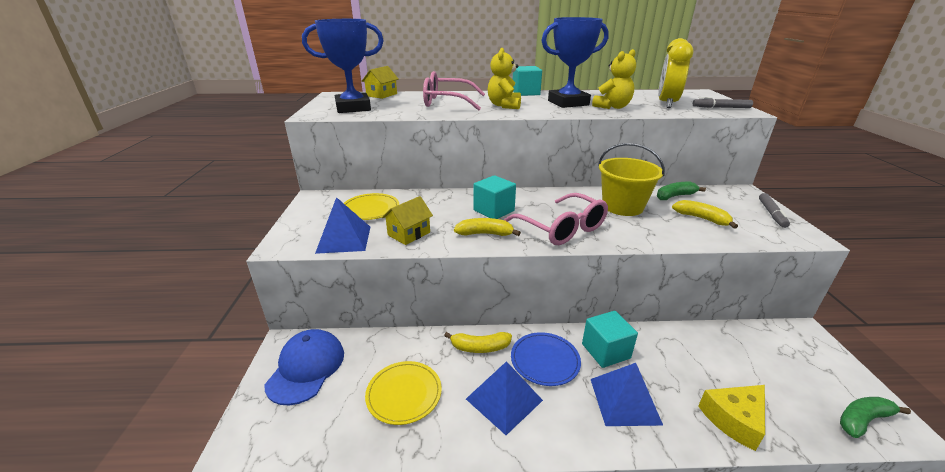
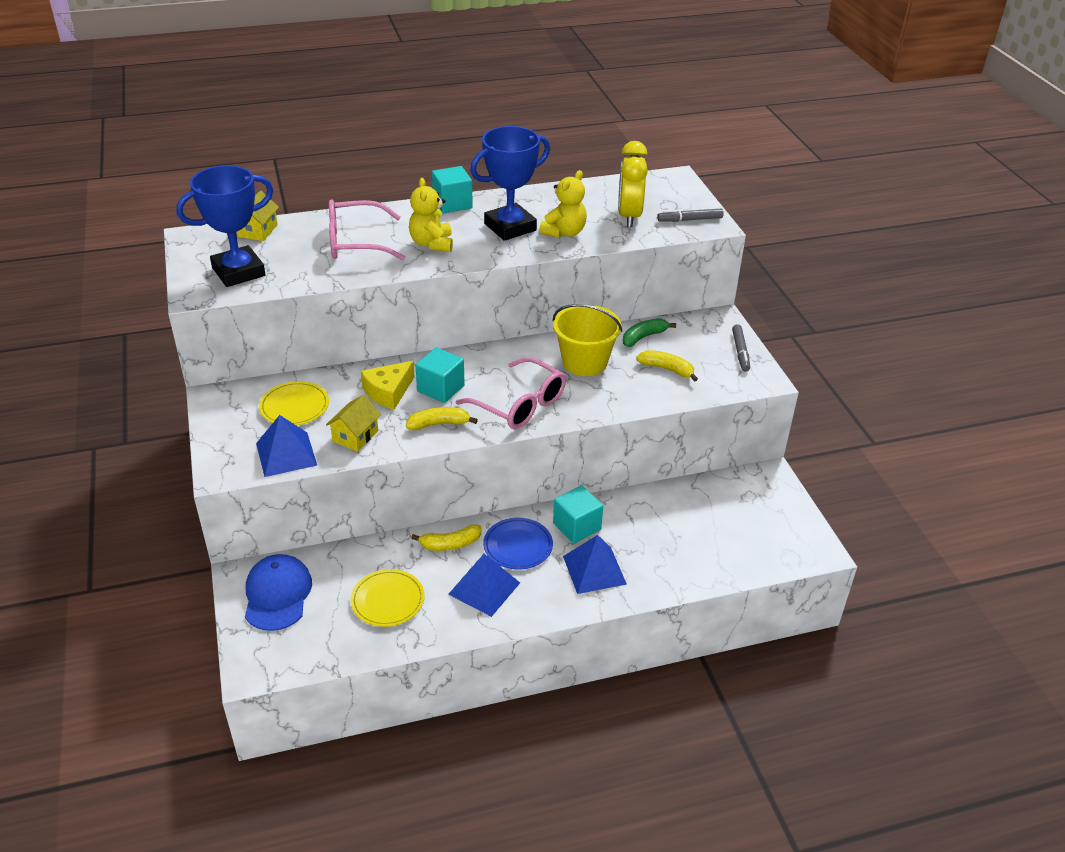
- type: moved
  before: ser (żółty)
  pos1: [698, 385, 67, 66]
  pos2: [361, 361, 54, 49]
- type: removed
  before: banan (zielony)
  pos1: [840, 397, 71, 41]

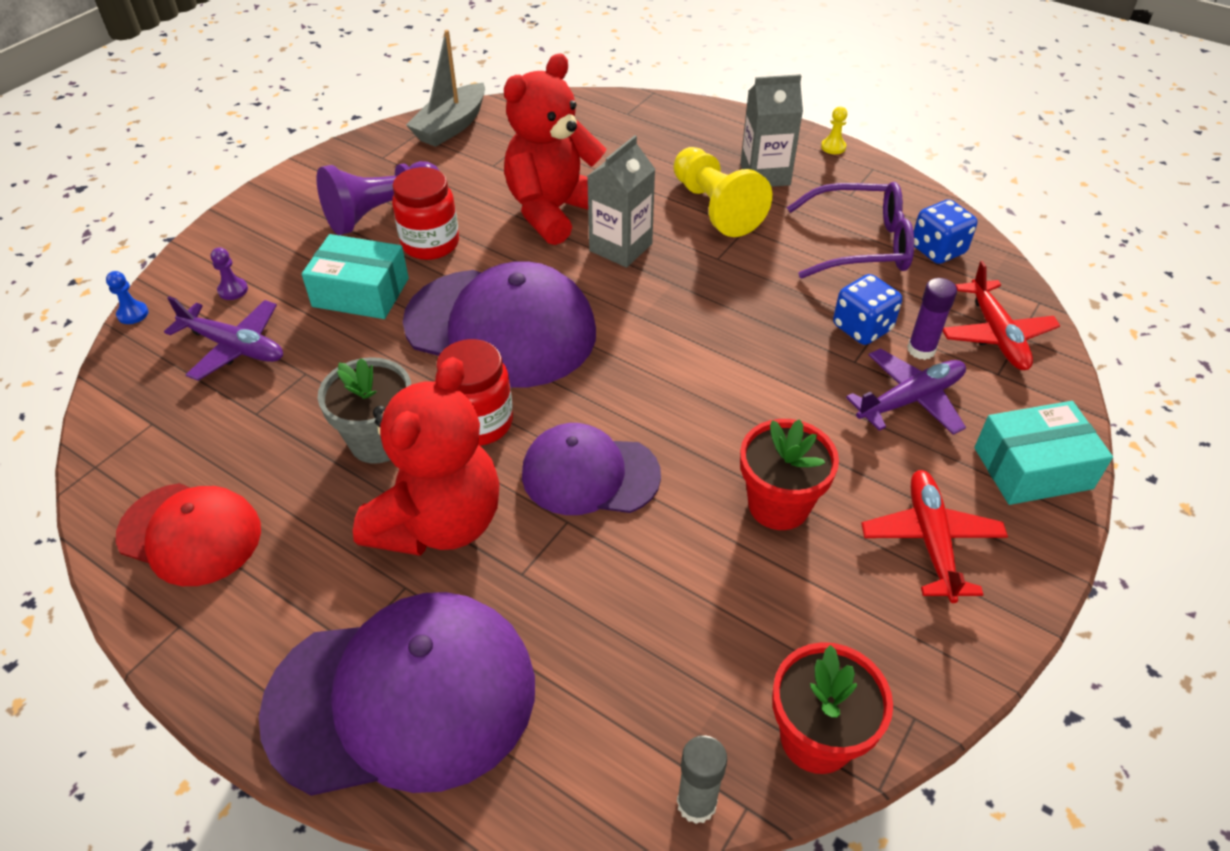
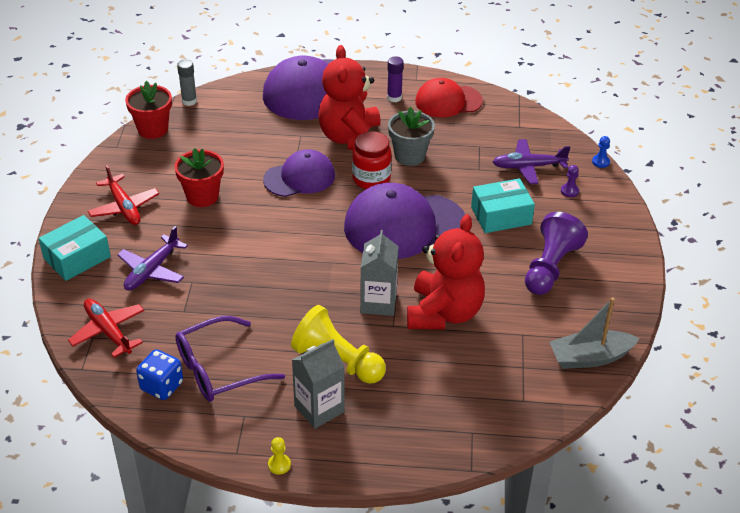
- type: removed
  before: słoik (czerwony)
  pos1: [392, 167, 67, 93]
- type: turned
  before: łódka (szary)
  pos1: [406, 30, 79, 117]
  pos2: [550, 297, 90, 72]
  turn: -105
- type: removed
  before: kostka do gry (niebieski)
  pos1: [833, 274, 69, 71]
- type: moved
  before: klej w sztyfcie (fioletowy)
  pos1: [907, 278, 50, 82]
  pos2: [387, 56, 17, 46]

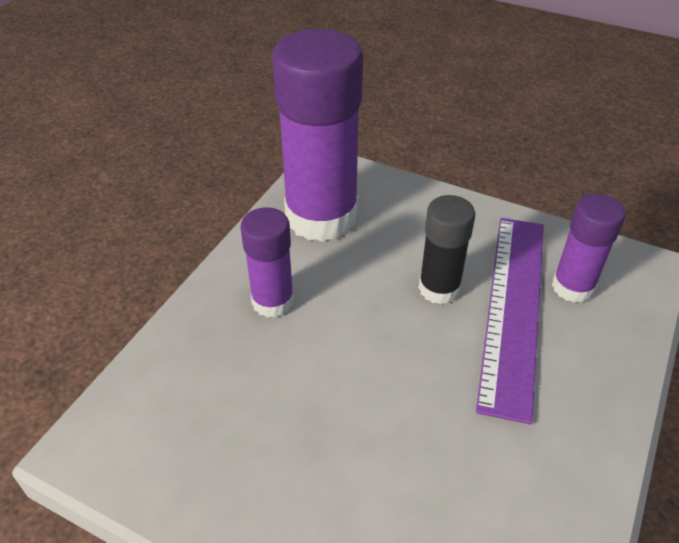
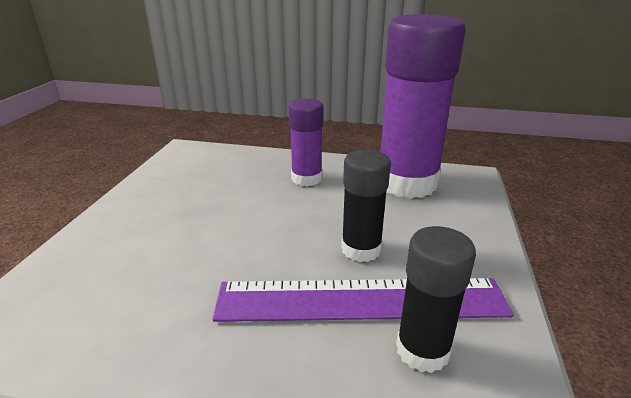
- type: recoloured
  before: klej w sztyfcie (fioletowy)
  after: klej w sztyfcie (czarny)
  pos1: [552, 194, 74, 109]
  pos2: [396, 226, 80, 147]

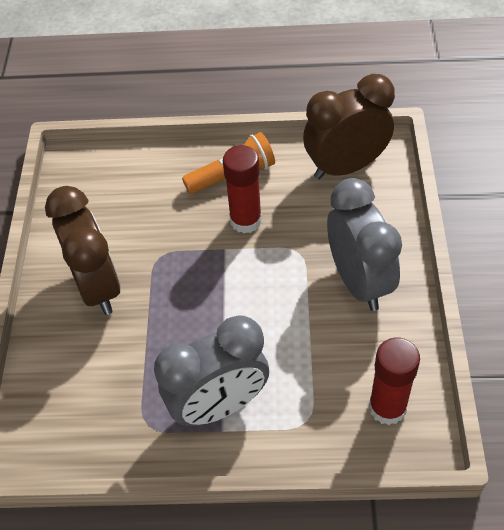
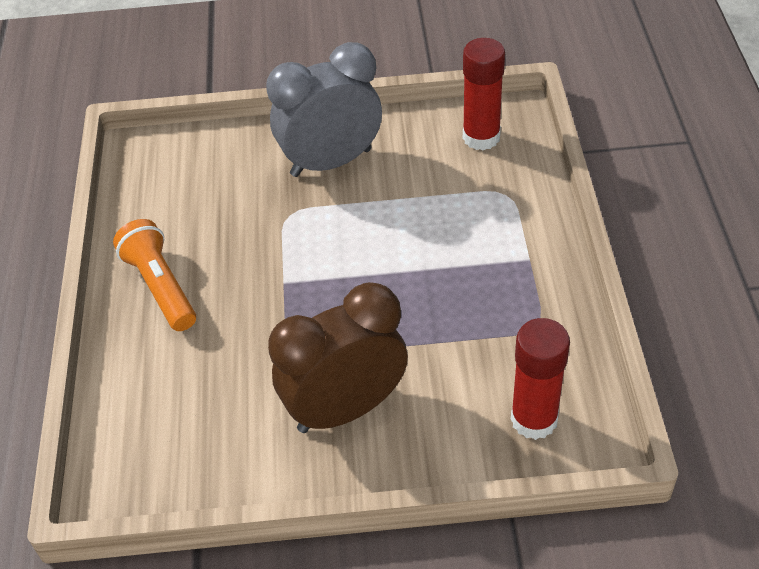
- type: removed
  before: budzik (szary)
  pos1: [154, 315, 115, 111]
- type: moved
  before: klej w sztyfcie (czerwony)
  pos1: [223, 145, 39, 88]
  pos2: [511, 318, 59, 122]
- type: removed
  before: budzik (brązowy)
  pos1: [303, 74, 92, 105]

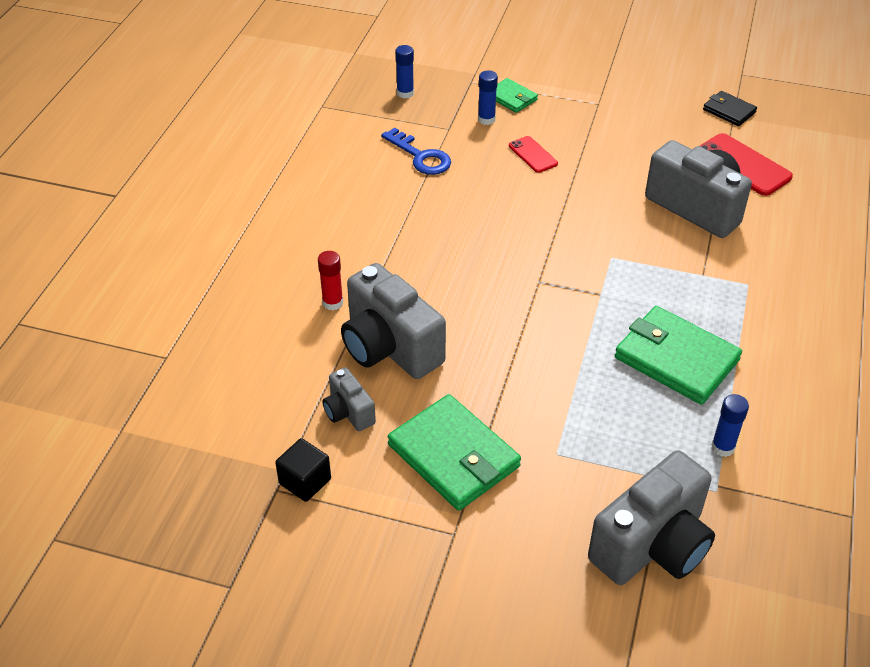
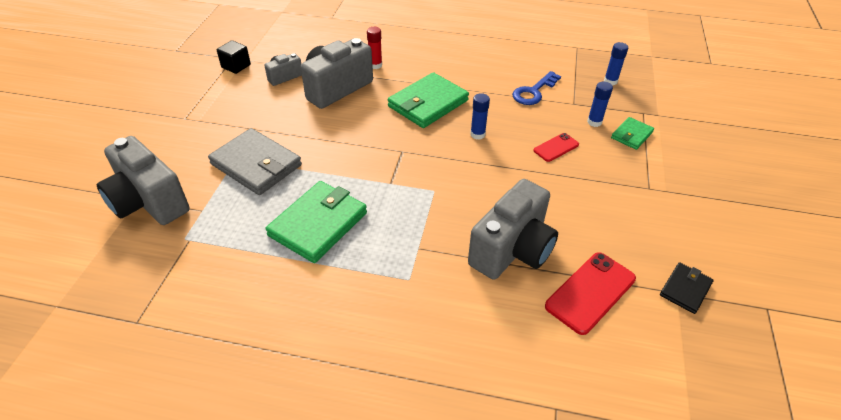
- type: moved
  before: portfel (zielony)
  pos1: [388, 394, 133, 117]
  pos2: [388, 72, 81, 56]
- type: moved
  before: klej w sztyfcie (niebieski)
  pos1: [711, 394, 38, 63]
  pos2: [470, 93, 20, 47]
- type: added
  after: portfel (szary)
  pos2: [208, 128, 94, 67]

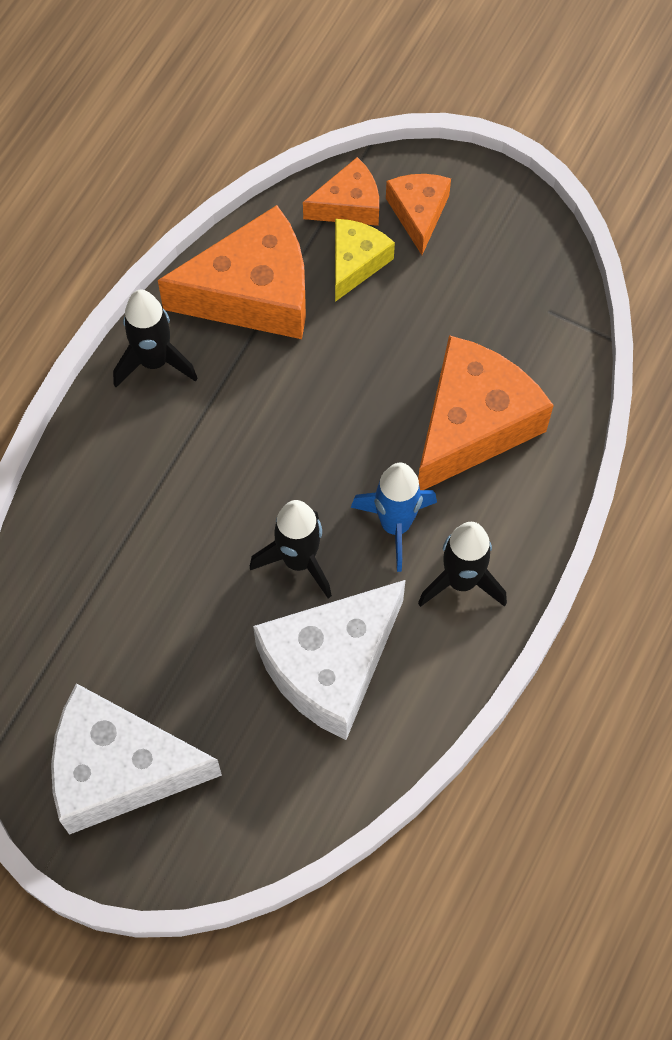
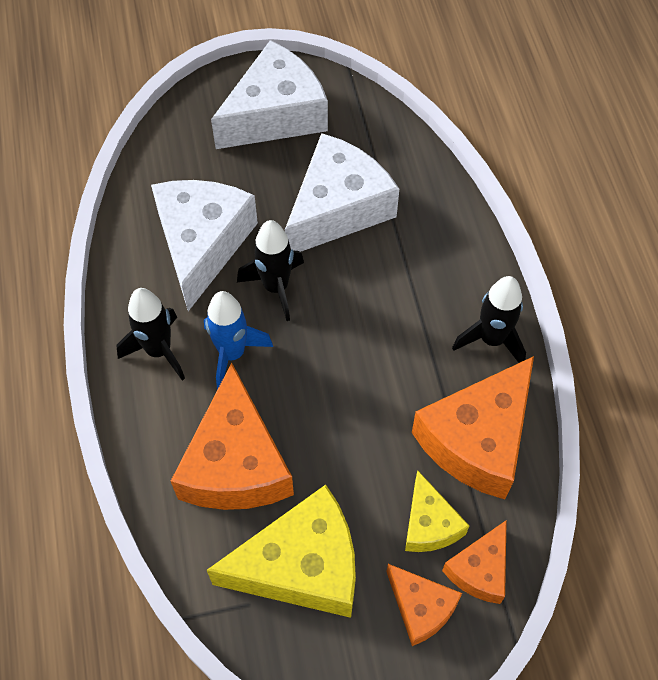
- type: added
  after: ser (żółty)
  pos2: [207, 485, 149, 133]
- type: added
  after: ser (biały)
  pos2: [285, 133, 114, 119]

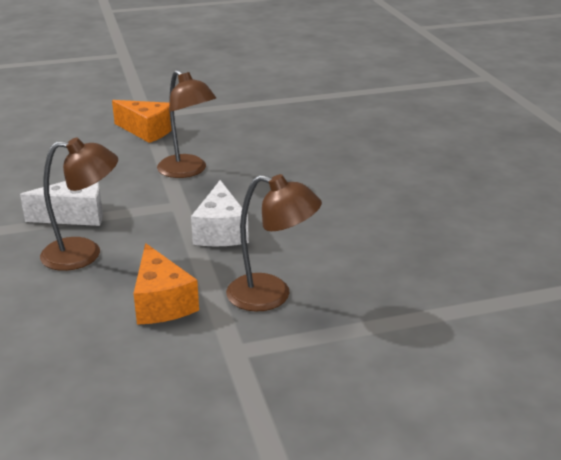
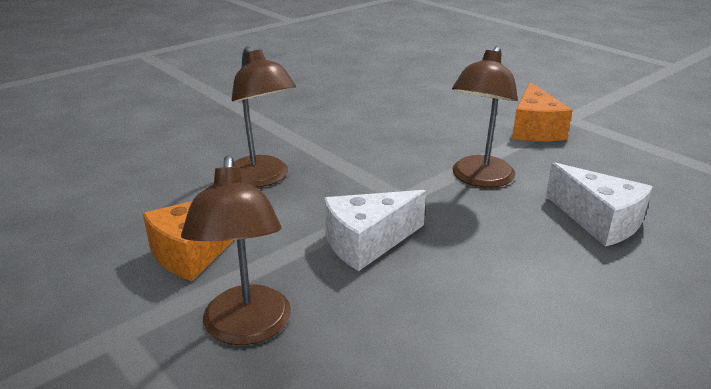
- type: moved
  before: ser (biały)
  pos1: [20, 181, 83, 45]
  pos2: [546, 162, 107, 85]

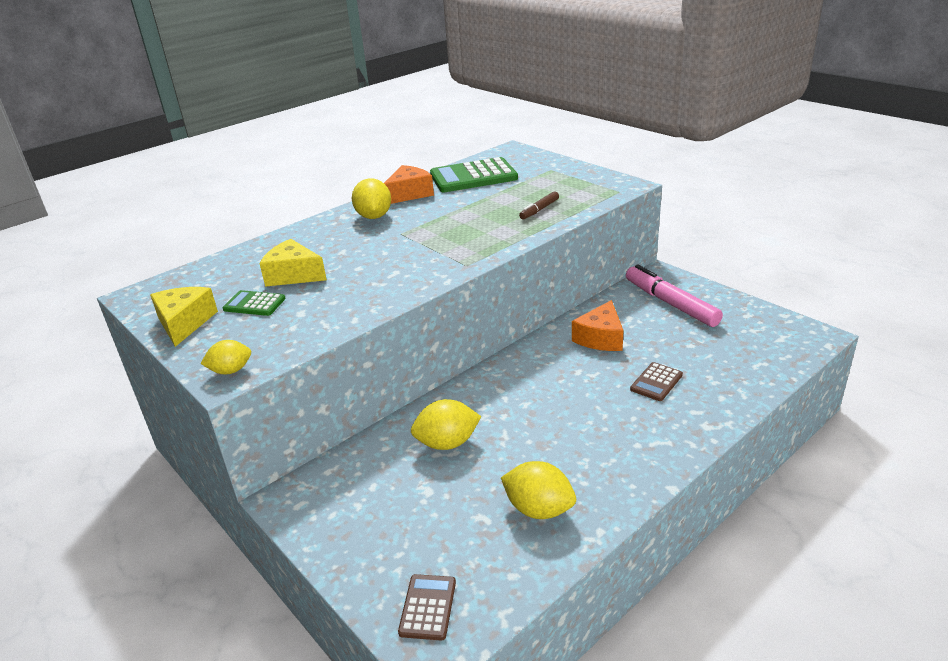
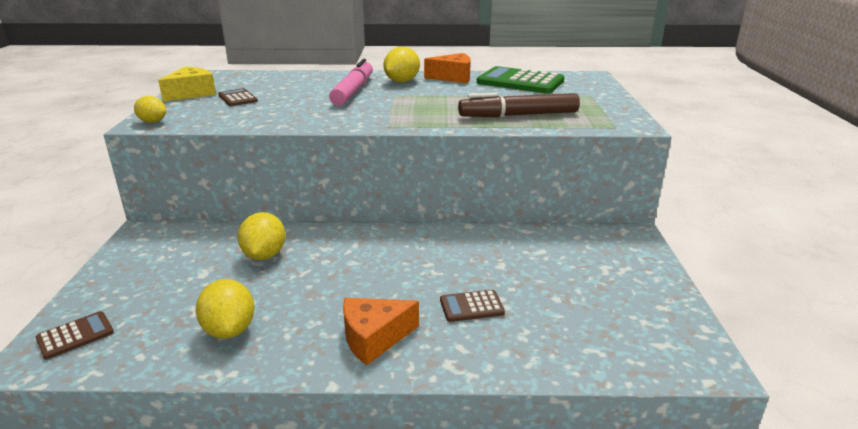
- type: recoloured
  before: kalkulator (zielony)
  after: kalkulator (brązowy)
  pos1: [223, 290, 63, 26]
  pos2: [218, 88, 40, 18]
- type: removed
  before: ser (żółty)
  pos1: [260, 239, 67, 48]
- type: turned
  before: cytryna (żółty)
  pos1: [411, 399, 70, 51]
  pos2: [238, 212, 48, 48]
  turn: 60
- type: resized
  before: flamaster (brązowy)
  pos1: [519, 191, 40, 28]
  pos2: [458, 93, 122, 24]
  scale: 2.0
- type: moved
  before: ser (pomarańczowy)
  pos1: [572, 300, 52, 51]
  pos2: [343, 298, 76, 67]
- type: moved
  before: flamaster (różowy)
  pos1: [626, 265, 97, 62]
  pos2: [329, 59, 44, 47]

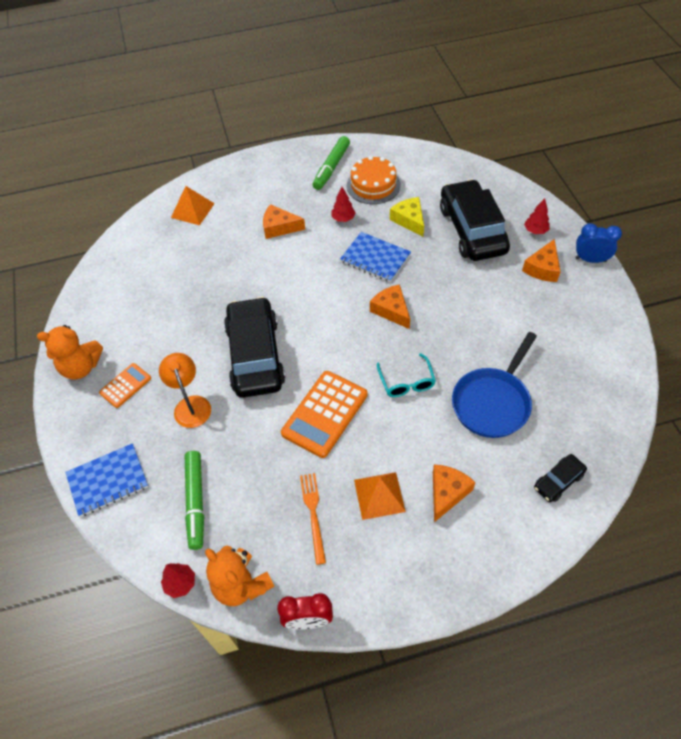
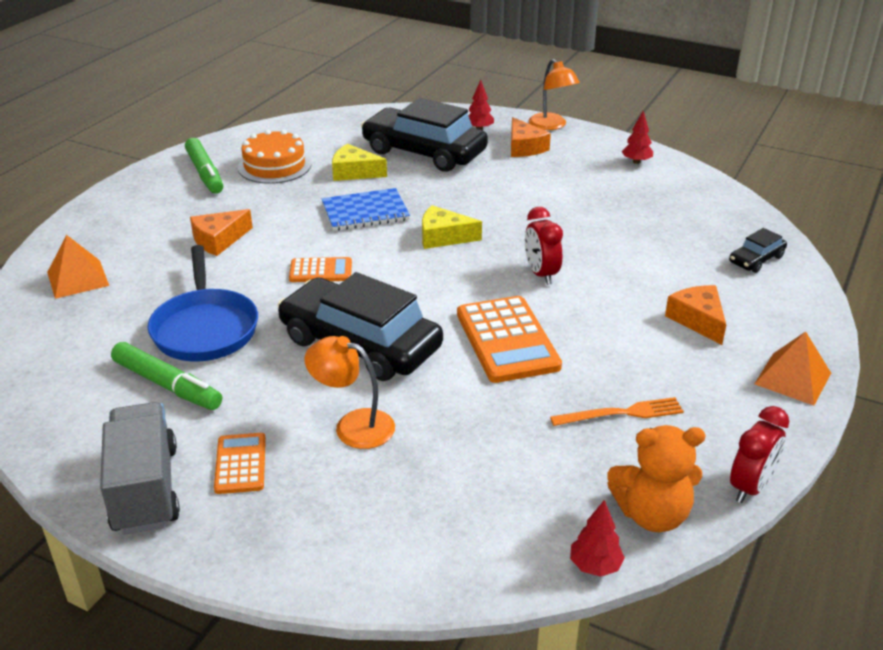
- type: replaced
  before: miś (pomarańczowy)
  after: ciężarówka (szary)
  pos1: [37, 325, 66, 55]
  pos2: [100, 402, 80, 133]
- type: removed
  before: zeszyt (niebieski)
  pos1: [65, 443, 83, 74]
- type: moved
  before: flamaster (zielony)
  pos1: [185, 451, 19, 99]
  pos2: [111, 342, 111, 68]
- type: turned
  before: widelec (pomarańczowy)
  pos1: [300, 473, 26, 92]
  pos2: [550, 397, 134, 29]
  turn: 135
- type: moved
  before: drzewko (czerwony)
  pos1: [331, 187, 25, 35]
  pos2: [622, 111, 31, 53]
- type: moved
  before: piramida (pomarańczowy)
  pos1: [354, 472, 52, 48]
  pos2: [755, 332, 76, 73]
- type: recoloured
  before: ser (pomarańczowy)
  after: ser (żółty)
  pos1: [370, 284, 40, 45]
  pos2: [422, 205, 60, 44]
- type: replaced
  before: okulary (turkusowy)
  after: budzik (czerwony)
  pos1: [377, 353, 59, 44]
  pos2: [525, 207, 38, 78]
- type: moved
  before: patelnia (niebieski)
  pos1: [452, 332, 85, 106]
  pos2: [148, 245, 110, 117]
- type: turned
  before: samochód (czarny)
  pos1: [534, 454, 53, 48]
  pos2: [729, 228, 58, 45]
  turn: 45
- type: replaced
  before: budzik (niebieski)
  after: lampka (pomarańczowy)
  pos1: [575, 223, 47, 40]
  pos2: [529, 59, 51, 71]
- type: added
  after: kalkulator (pomarańczowy)
  pos2: [289, 257, 63, 25]

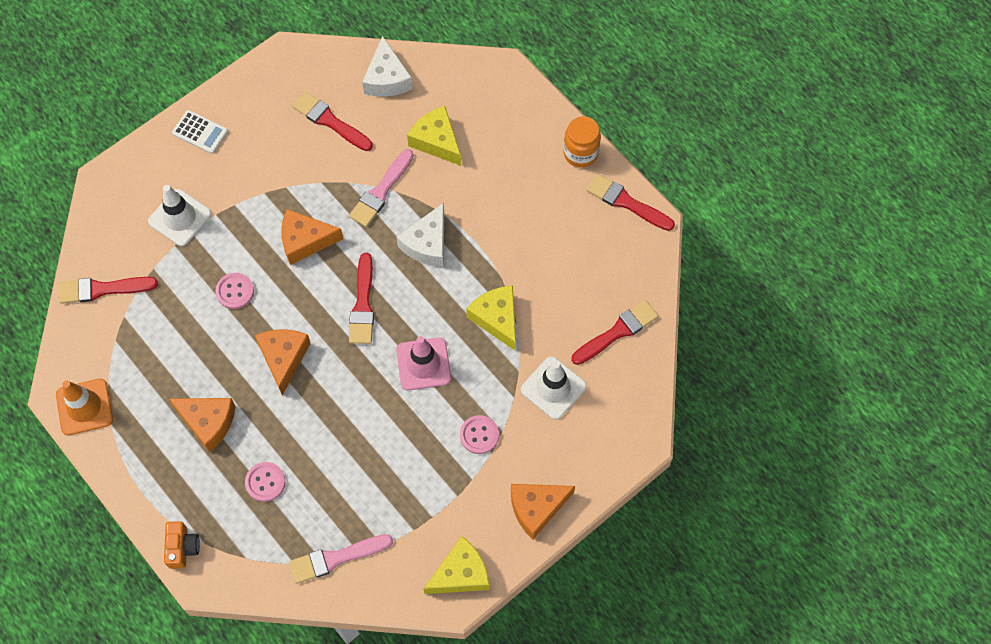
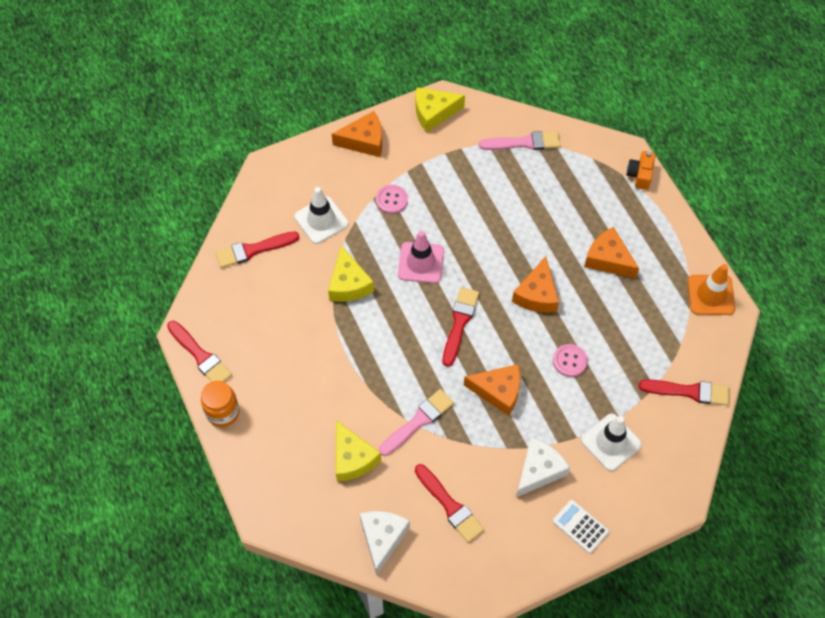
- type: removed
  before: guzik (różowy)
  pos1: [245, 462, 40, 40]
- type: moved
  before: ser (biały)
  pos1: [396, 203, 48, 64]
  pos2: [516, 437, 54, 60]

